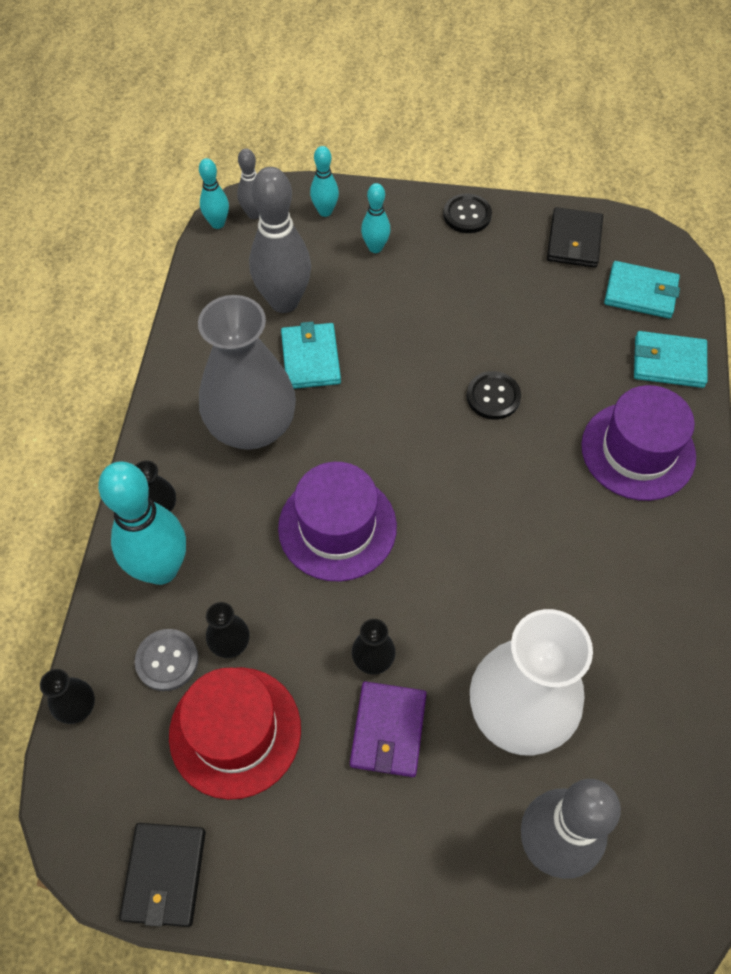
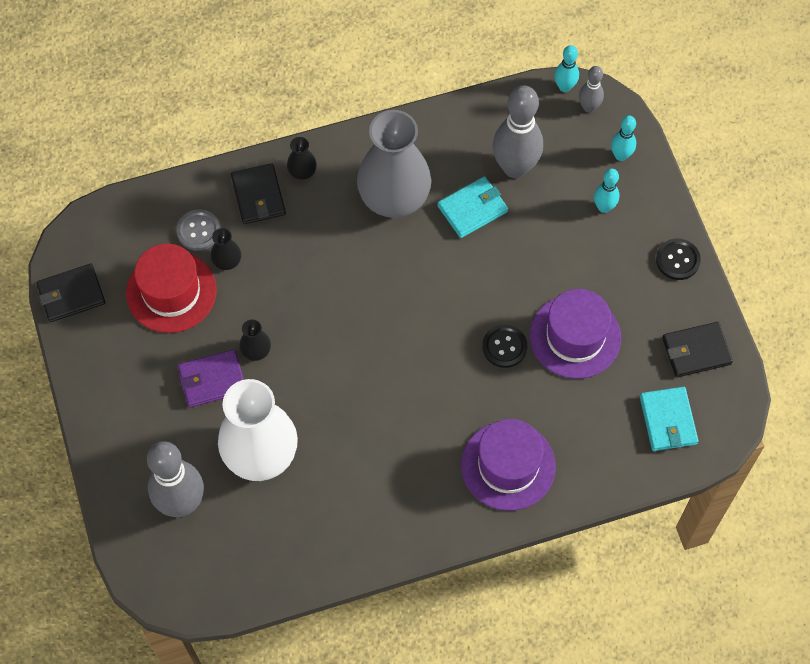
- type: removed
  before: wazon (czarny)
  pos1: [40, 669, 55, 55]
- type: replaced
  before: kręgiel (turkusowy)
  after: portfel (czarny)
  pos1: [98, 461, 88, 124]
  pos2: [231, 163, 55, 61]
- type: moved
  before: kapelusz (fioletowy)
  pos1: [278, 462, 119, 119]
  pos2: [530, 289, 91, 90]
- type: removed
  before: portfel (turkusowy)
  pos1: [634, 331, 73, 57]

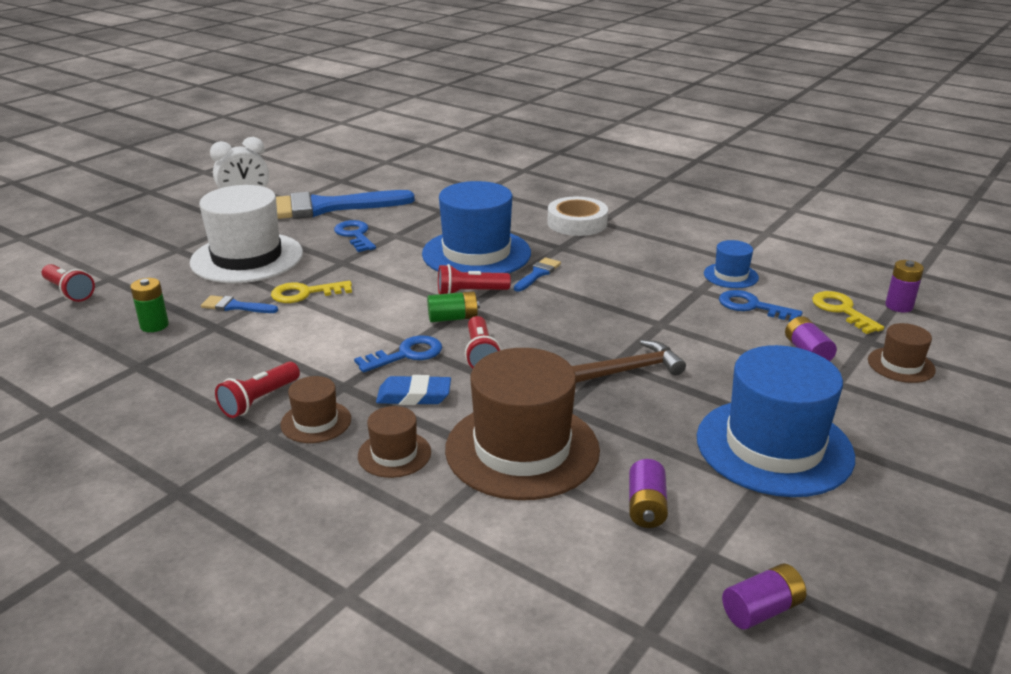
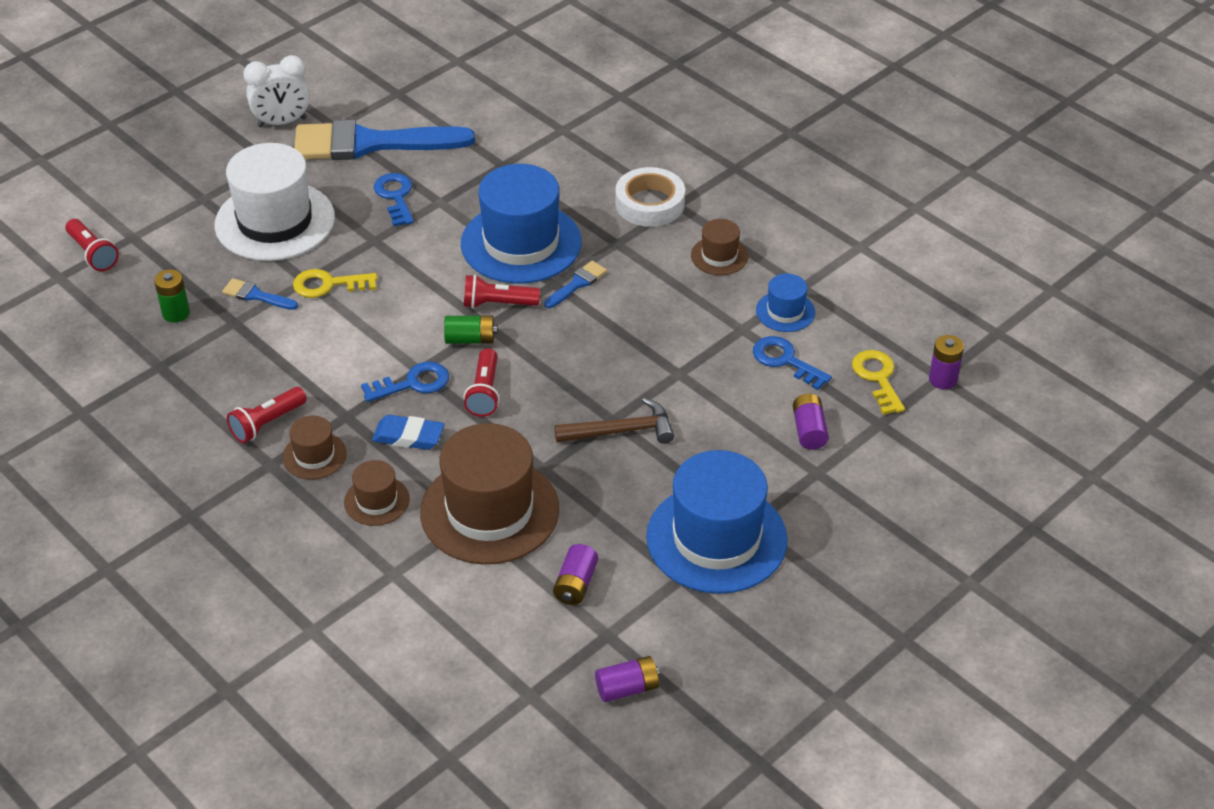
- type: moved
  before: kapelusz (brązowy)
  pos1: [868, 323, 68, 60]
  pos2: [691, 219, 57, 56]

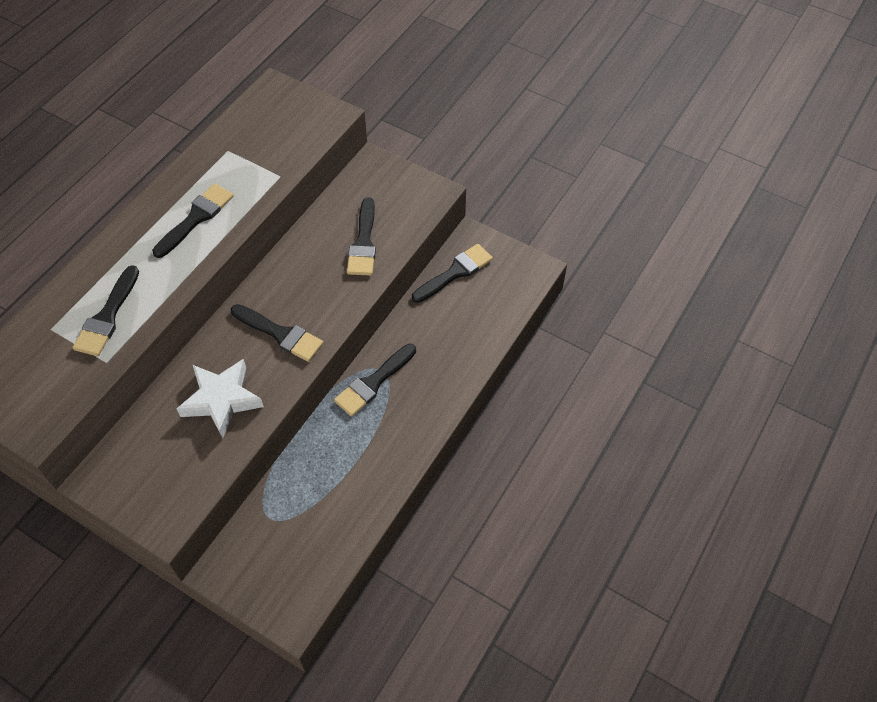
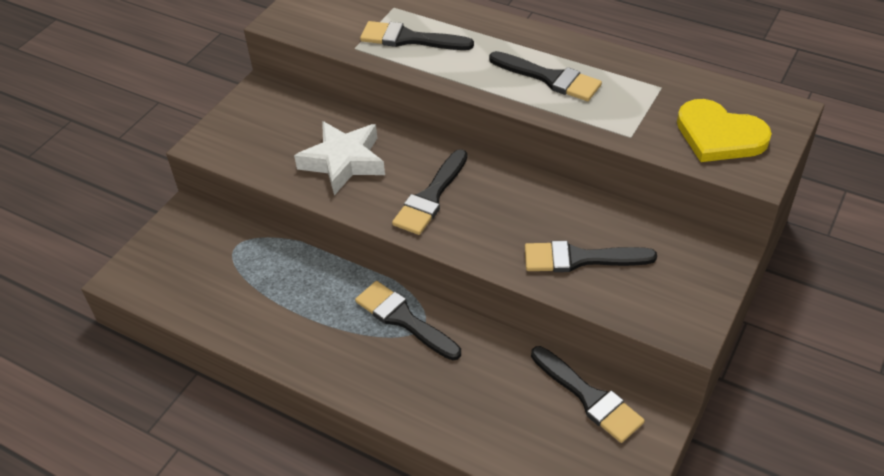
- type: added
  after: serce (żółty)
  pos2: [677, 99, 95, 63]

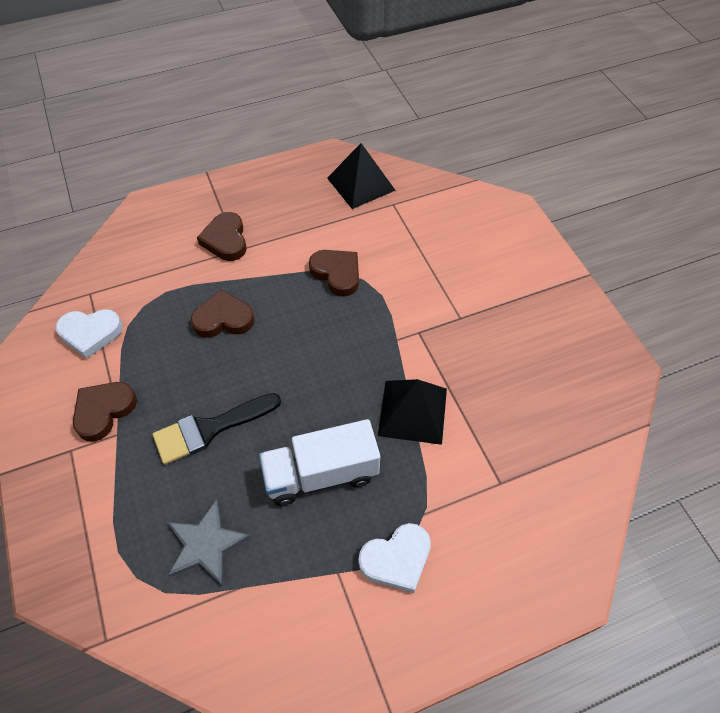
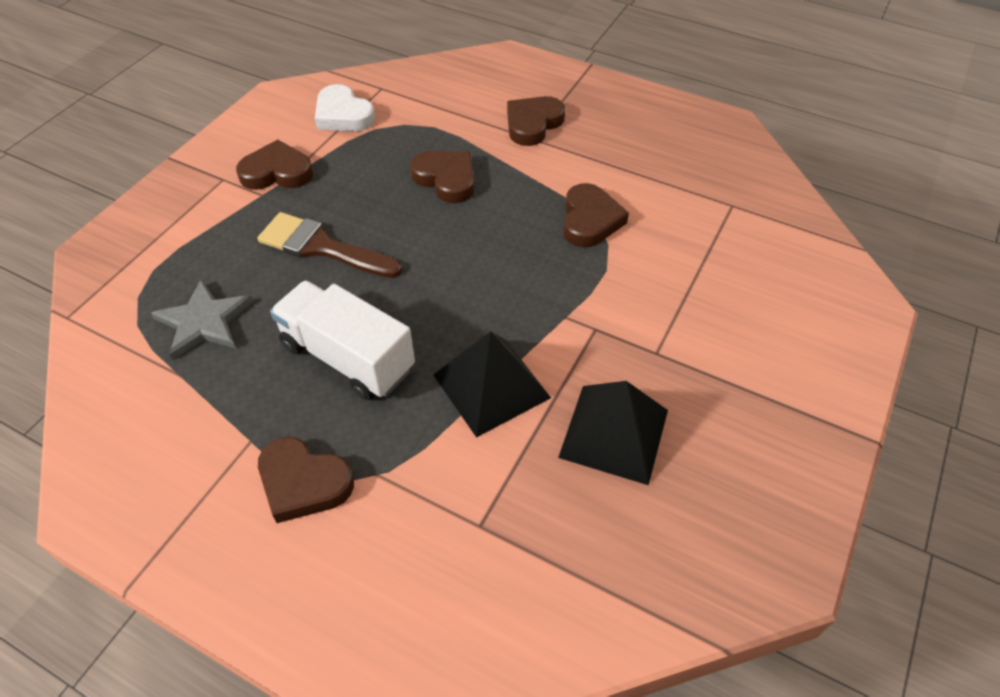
- type: recoloured
  before: pędzel (czarny)
  after: pędzel (brązowy)
  pos1: [153, 393, 128, 72]
  pos2: [257, 212, 145, 66]
- type: moved
  before: piramida (czarny)
  pos1: [327, 143, 69, 66]
  pos2: [558, 381, 110, 104]
- type: recoloured
  before: serce (biały)
  after: serce (brązowy)
  pos1: [358, 523, 73, 70]
  pos2: [258, 437, 96, 86]

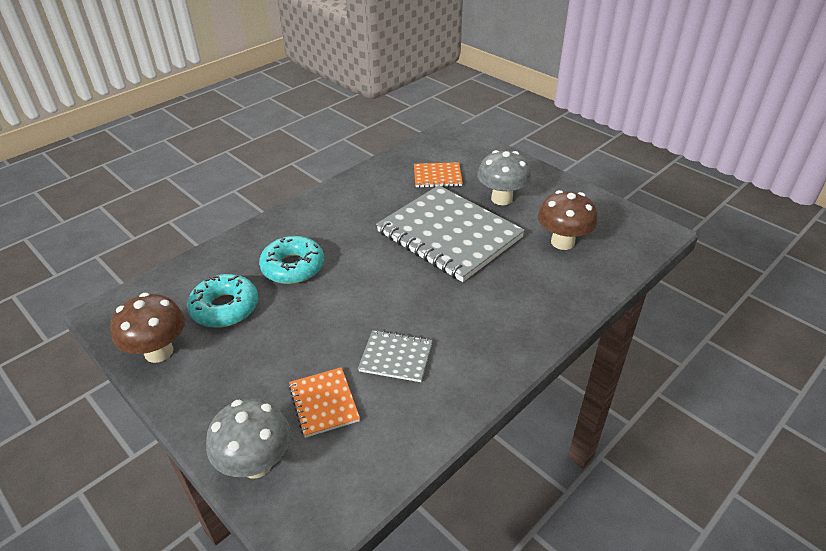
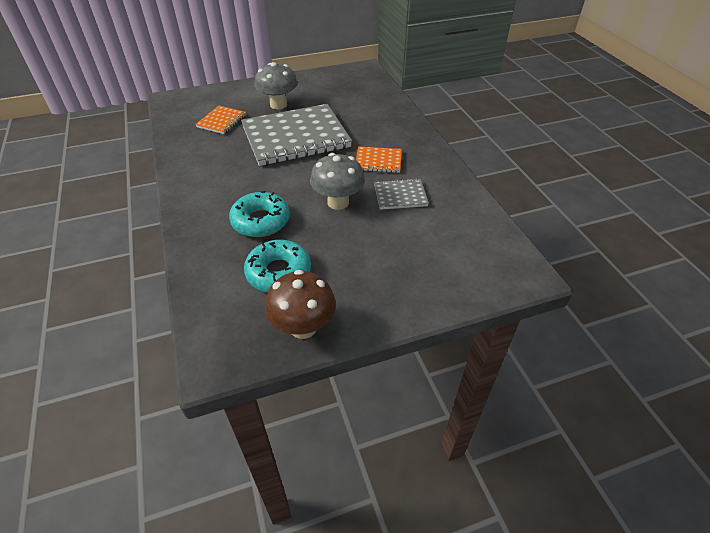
- type: moved
  before: grzyb (szary)
  pos1: [206, 398, 85, 80]
  pos2: [310, 153, 55, 57]
- type: moved
  before: zeszyt (pomarańczowy)
  pos1: [289, 367, 71, 71]
  pos2: [356, 146, 46, 27]
- type: turned
  before: zeszyt (szary)
  pos1: [358, 330, 75, 52]
  pos2: [374, 178, 55, 32]
  turn: 45
- type: removed
  before: grzyb (brązowy)
  pos1: [538, 190, 59, 60]

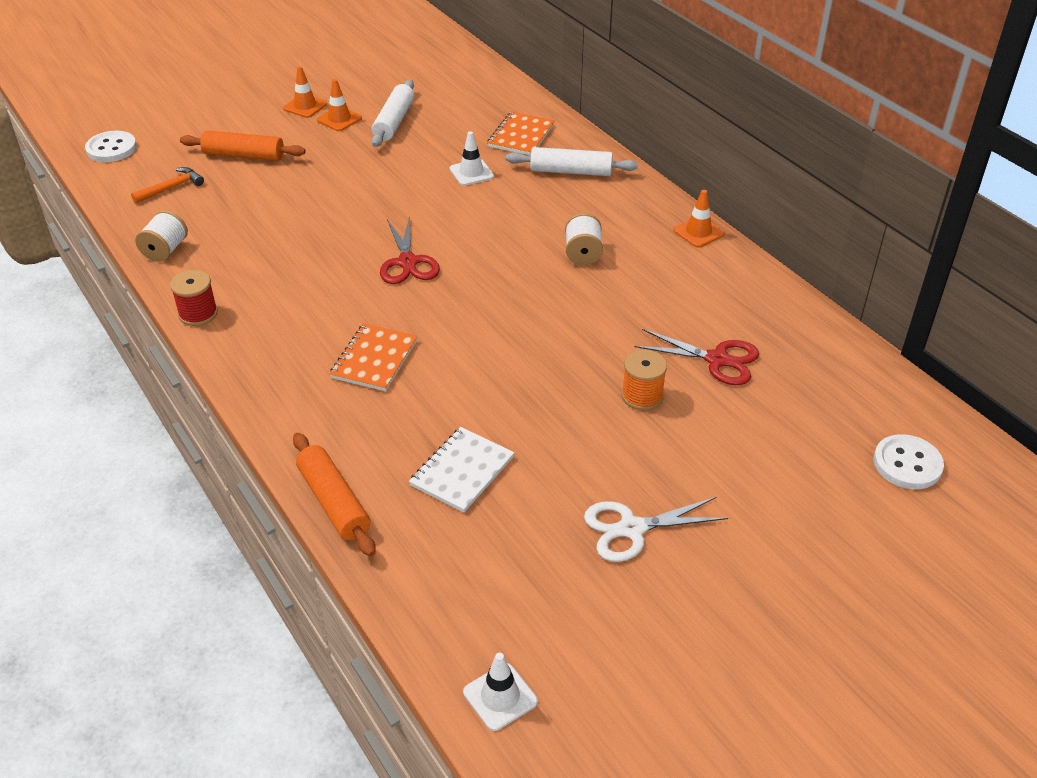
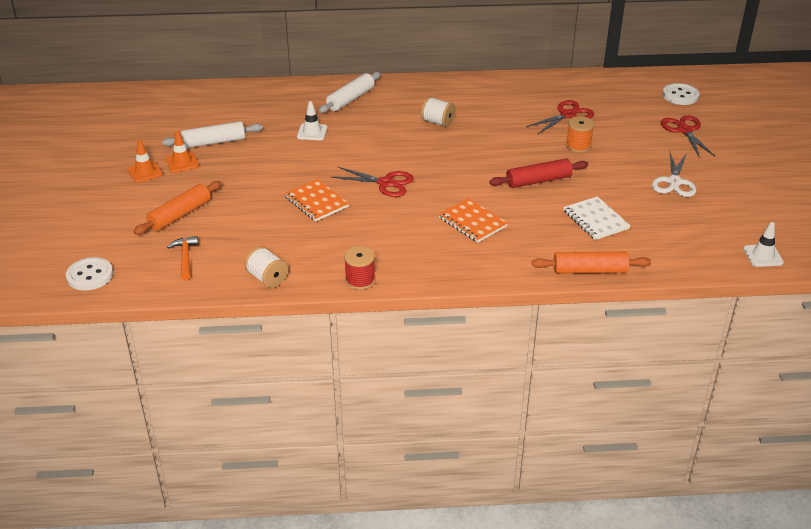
- type: turned
  before: wałek do ciasta (biały)
  pos1: [372, 80, 42, 67]
  pos2: [162, 121, 101, 27]
  turn: -60
- type: moved
  before: zeszyt (pomarańczowy)
  pos1: [487, 112, 68, 44]
  pos2: [284, 179, 65, 42]
- type: removed
  before: pachołek (pomarańczowy)
  pos1: [673, 190, 51, 58]
- type: added
  after: wałek do ciasta (czerwony)
  pos2: [489, 158, 99, 30]
- type: added
  after: nożyczki (czerwony)
  pos2: [661, 115, 54, 41]

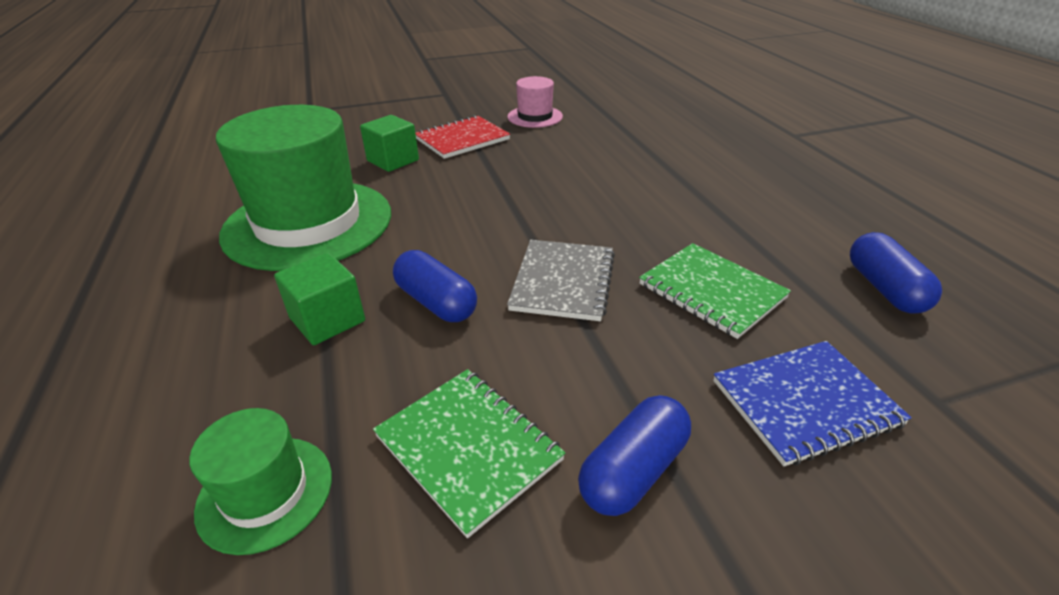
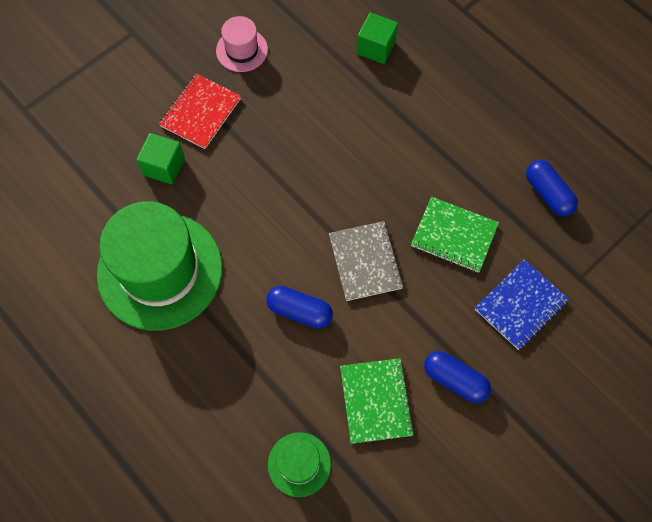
- type: moved
  before: sześcian (zielony)
  pos1: [274, 252, 91, 93]
  pos2: [357, 12, 41, 52]
- type: turned
  before: zeszyt (zielony)
  pos1: [373, 369, 192, 169]
  pos2: [340, 358, 74, 86]
  turn: 60
- type: turned
  before: kapsułka (niebieski)
  pos1: [578, 395, 113, 121]
  pos2: [424, 351, 67, 52]
  turn: -75

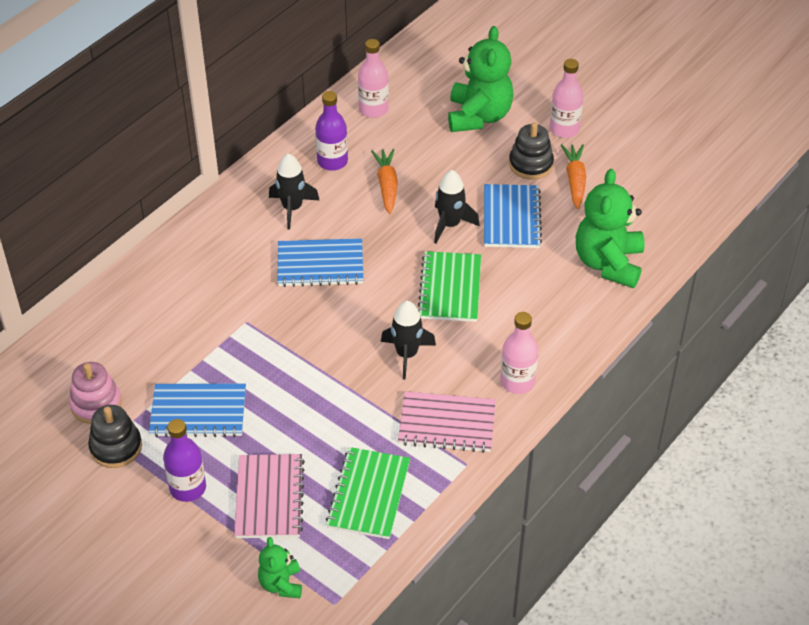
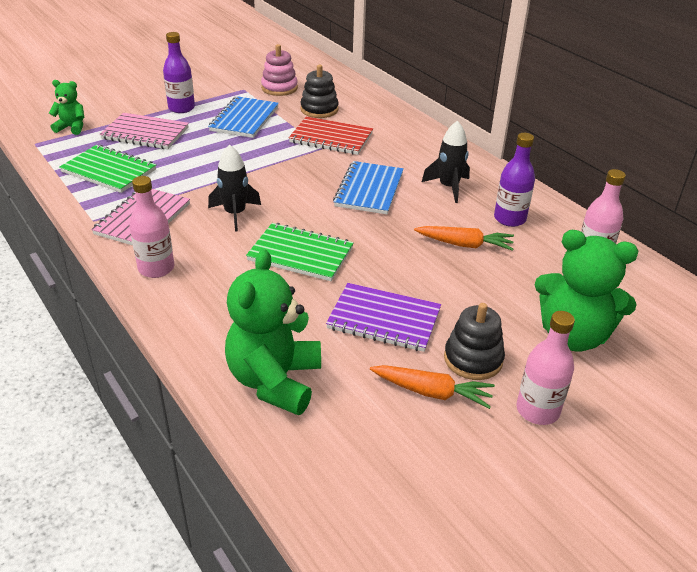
- type: moved
  before: zabawka nakładanka (czarny)
  pos1: [88, 405, 54, 63]
  pos2: [300, 65, 39, 53]
- type: removed
  before: rakieta (czarny)
  pos1: [434, 170, 46, 73]
- type: recoloured
  before: zeszyt (niebieski)
  after: zeszyt (fioletowy)
  pos1: [484, 184, 58, 64]
  pos2: [326, 283, 115, 69]
- type: turned
  before: miś (zielony)
  pos1: [576, 169, 69, 119]
  pos2: [225, 249, 96, 166]
  turn: -105
- type: added
  after: zeszyt (czerwony)
  pos2: [289, 116, 84, 39]

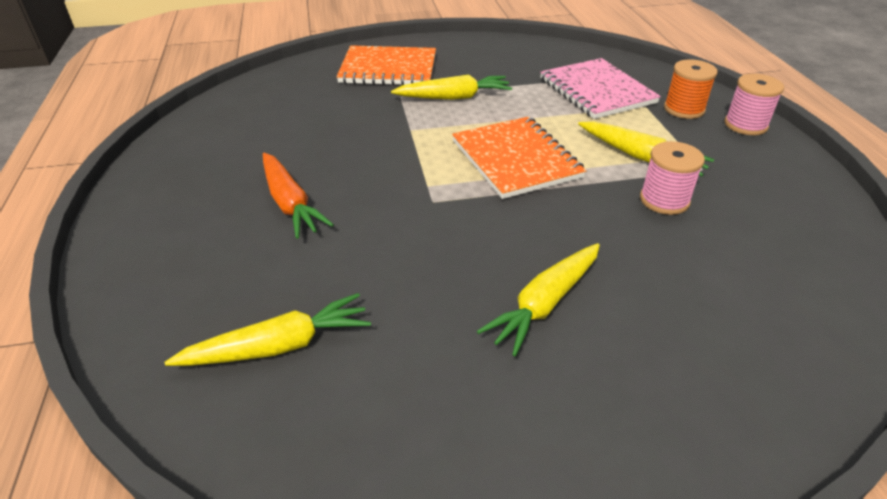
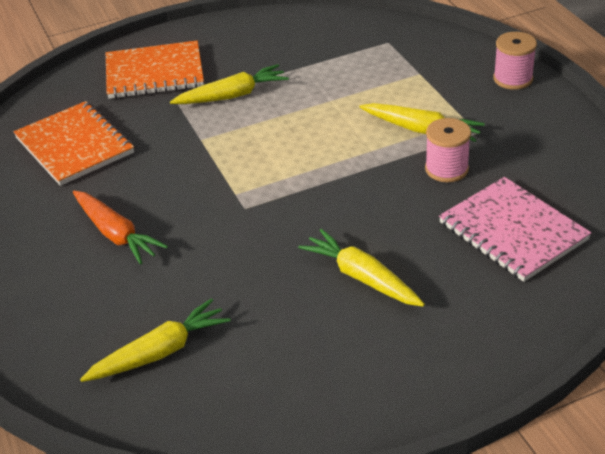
- type: moved
  before: zeszyt (pomarańczowy)
  pos1: [452, 116, 135, 83]
  pos2: [13, 101, 121, 85]
- type: turned
  before: marchewka (żółty)
  pos1: [477, 243, 123, 113]
  pos2: [298, 229, 127, 78]
  turn: 105
- type: moved
  before: zeszyt (różowy)
  pos1: [540, 58, 121, 61]
  pos2: [439, 177, 152, 105]
- type: removed
  before: szpulka (pomarańczowy)
  pos1: [664, 59, 54, 60]

